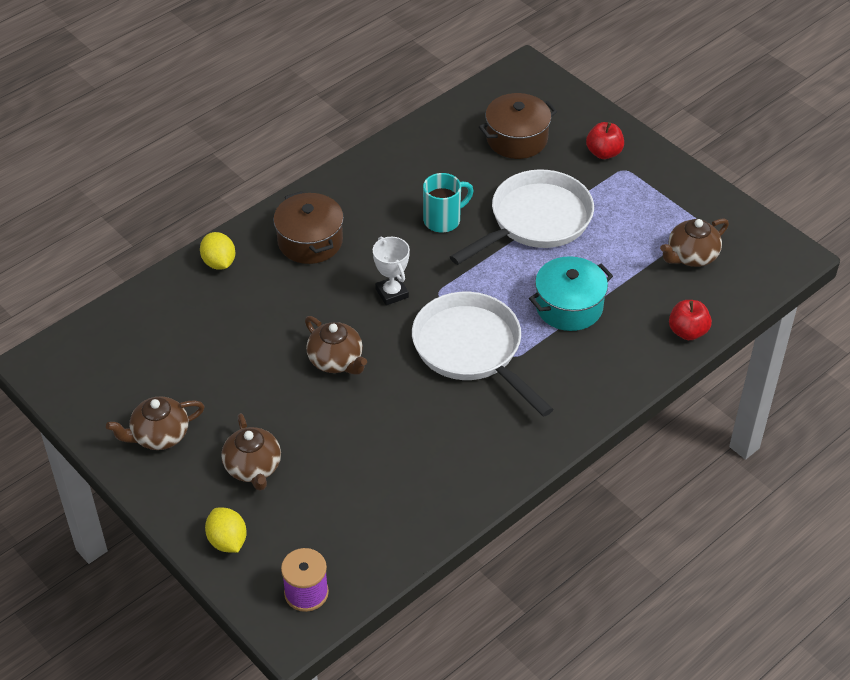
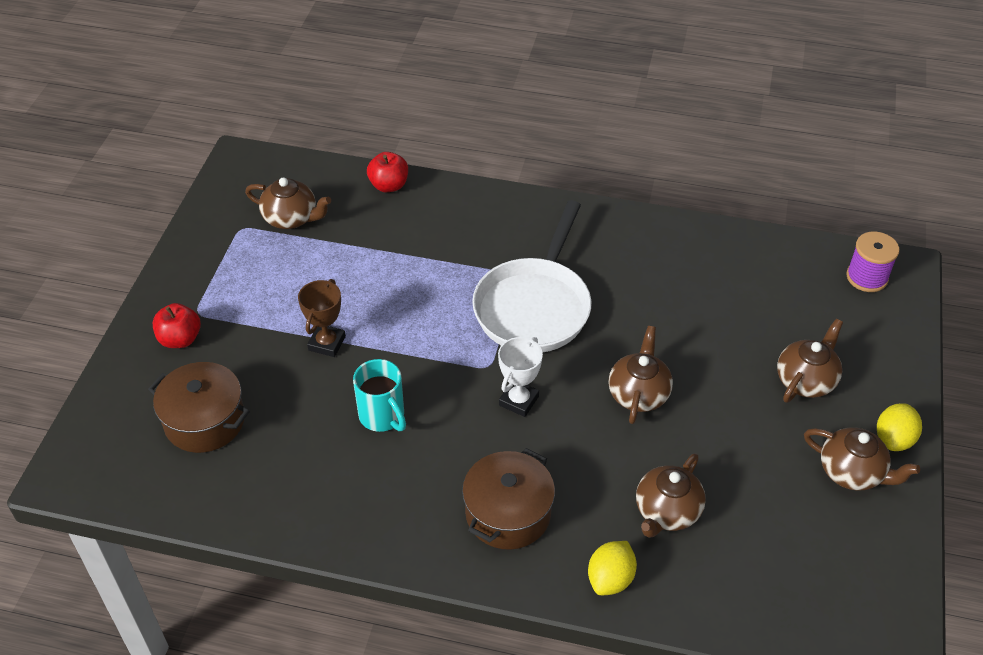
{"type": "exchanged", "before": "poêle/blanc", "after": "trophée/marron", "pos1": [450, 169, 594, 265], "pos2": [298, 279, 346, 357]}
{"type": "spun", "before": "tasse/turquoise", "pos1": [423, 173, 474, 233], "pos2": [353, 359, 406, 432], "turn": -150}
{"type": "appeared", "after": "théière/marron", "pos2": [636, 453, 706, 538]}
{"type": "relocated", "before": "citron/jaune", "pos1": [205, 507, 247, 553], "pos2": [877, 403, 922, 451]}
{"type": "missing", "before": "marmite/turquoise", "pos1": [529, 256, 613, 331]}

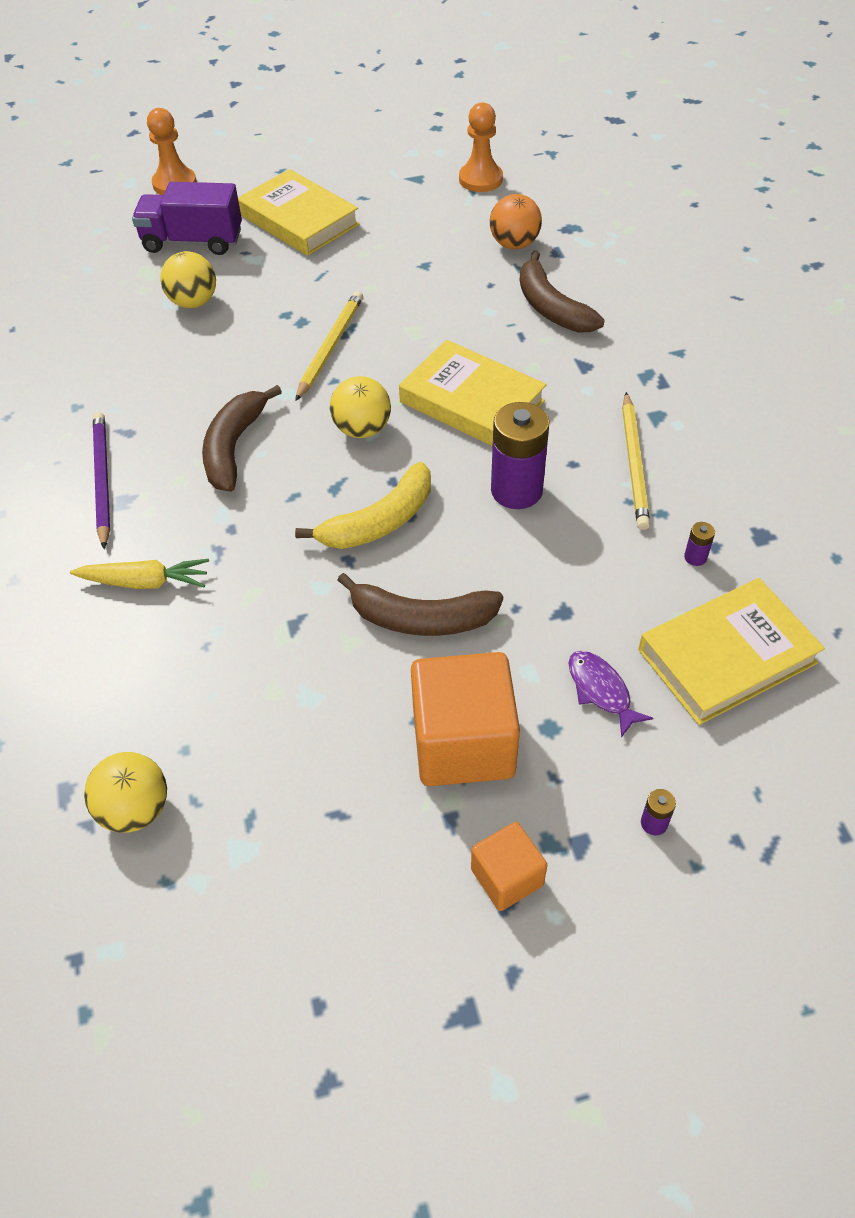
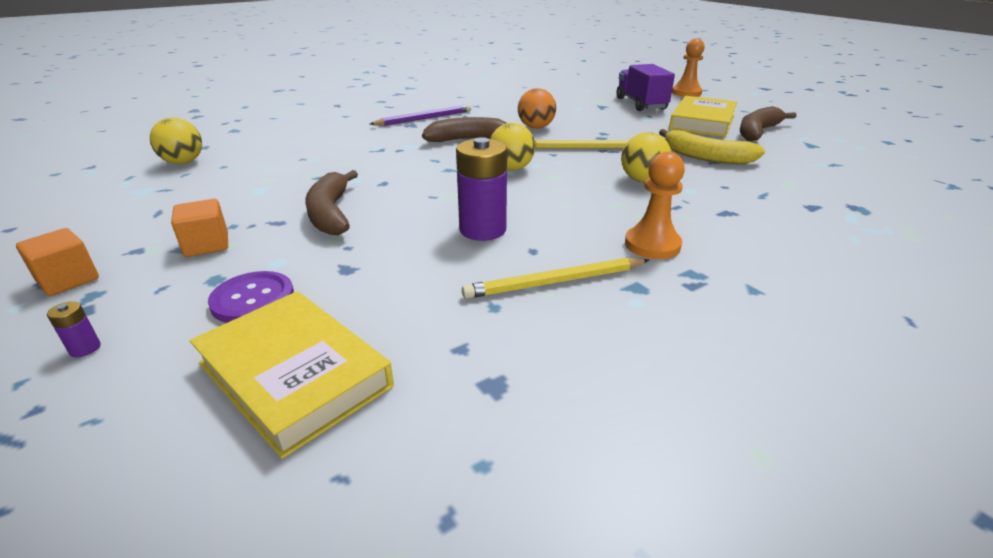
{"type": "size", "before": "cube/orange", "pos1": [411, 652, 520, 786], "pos2": [171, 199, 228, 257], "scale": 0.54}
{"type": "exchanged", "before": "poisson/violet", "after": "bouton/violet", "pos1": [568, 651, 653, 738], "pos2": [208, 271, 294, 323]}
{"type": "relocated", "before": "balle/orange", "pos1": [490, 194, 542, 249], "pos2": [518, 88, 556, 129]}
{"type": "relocated", "before": "balle/jaune", "pos1": [160, 251, 216, 308], "pos2": [621, 132, 671, 182]}
{"type": "relocated", "before": "pion/orange", "pos1": [459, 102, 503, 192], "pos2": [625, 152, 685, 259]}
{"type": "relocated", "before": "banane/jaune", "pos1": [295, 462, 431, 549], "pos2": [659, 129, 765, 164]}
{"type": "relocated", "before": "banane/marron", "pos1": [520, 250, 605, 332], "pos2": [740, 106, 796, 141]}
{"type": "missing", "before": "carotte/jaune", "pos1": [70, 559, 209, 589]}
{"type": "missing", "before": "livre/jaune", "pos1": [399, 340, 547, 446]}
{"type": "missing", "before": "pile/violet", "pos1": [684, 522, 715, 566]}

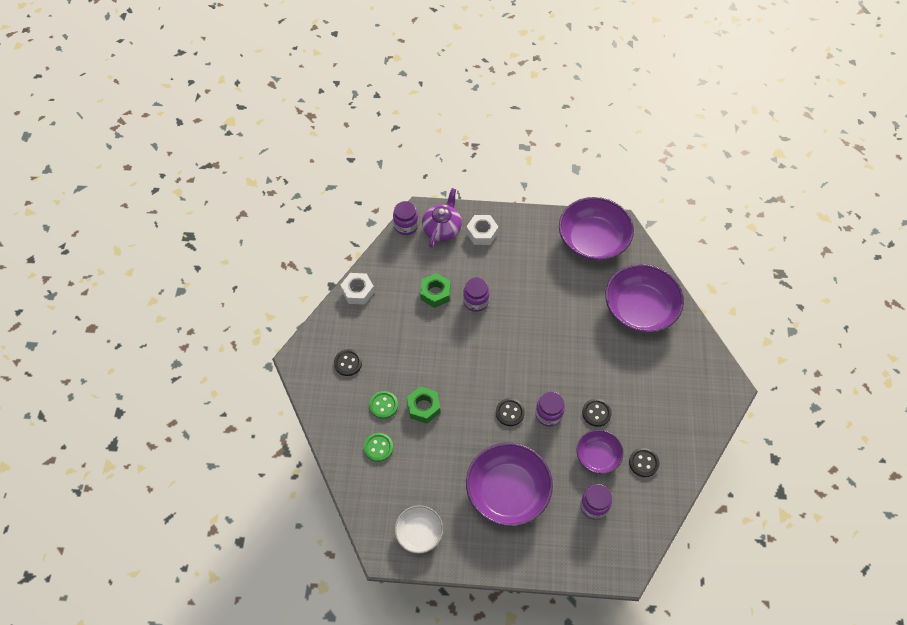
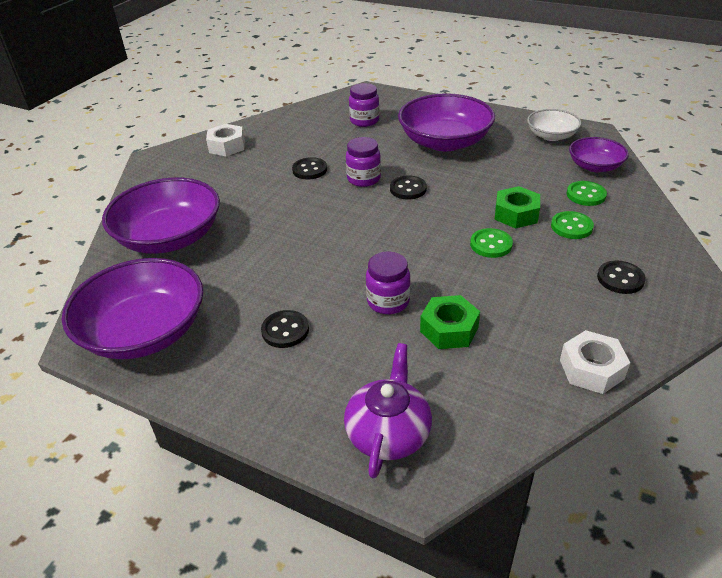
{"type": "relocated", "before": "écrou/blanc", "pos1": [466, 215, 499, 245], "pos2": [206, 124, 245, 157]}
{"type": "relocated", "before": "bouton/noir", "pos1": [629, 448, 659, 477], "pos2": [261, 310, 309, 348]}
{"type": "spun", "before": "théière/violet", "pos1": [422, 188, 462, 248], "pos2": [344, 343, 432, 479], "turn": 150}
{"type": "appeared", "after": "bouton/vert", "pos2": [470, 228, 513, 258]}
{"type": "relocated", "before": "bol/violet", "pos1": [577, 430, 623, 474], "pos2": [569, 137, 629, 172]}
{"type": "missing", "before": "bocal/violet", "pos1": [393, 201, 418, 235]}

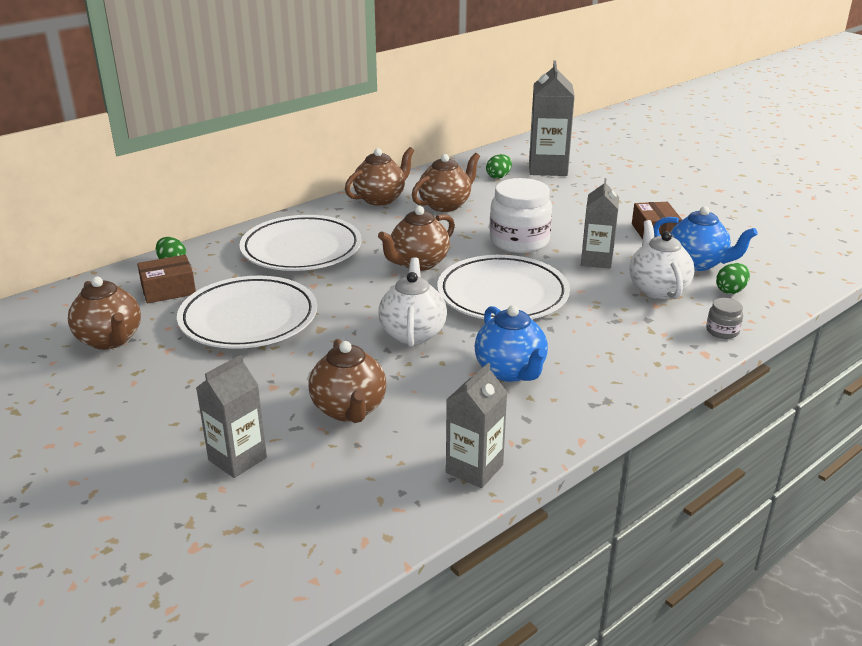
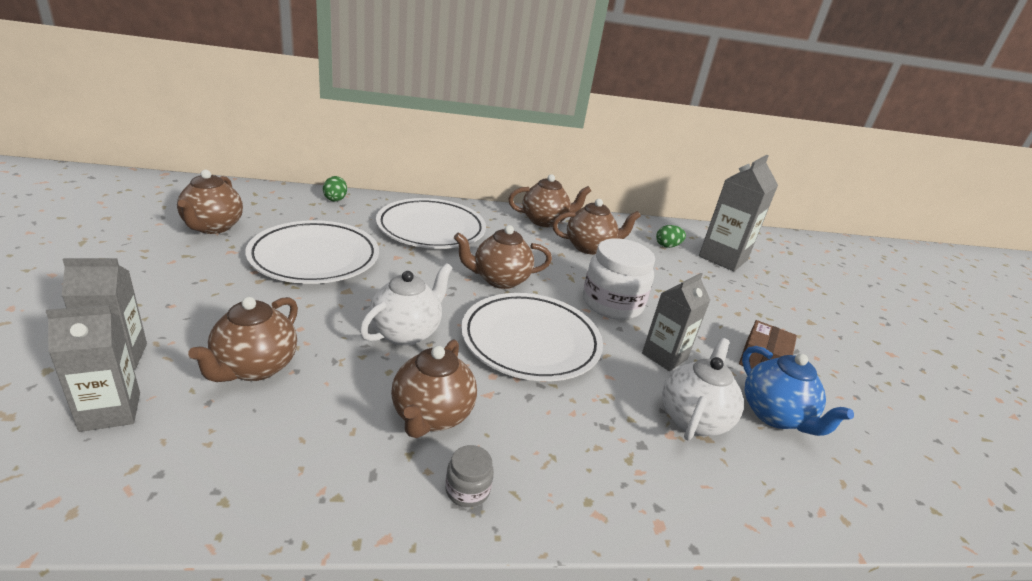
{"type": "relocated", "before": "brique de lait/gris", "pos1": [446, 363, 507, 488], "pos2": [46, 305, 140, 432]}
{"type": "colour", "before": "théière/bleu", "after": "théière/marron", "pos1": [475, 305, 548, 382], "pos2": [391, 339, 477, 438]}
{"type": "relocated", "before": "bocal/gris", "pos1": [706, 298, 743, 339], "pos2": [445, 445, 494, 507]}
{"type": "missing", "before": "boîte/marron", "pos1": [137, 255, 196, 304]}
{"type": "missing", "before": "œuf/vert", "pos1": [716, 263, 750, 294]}

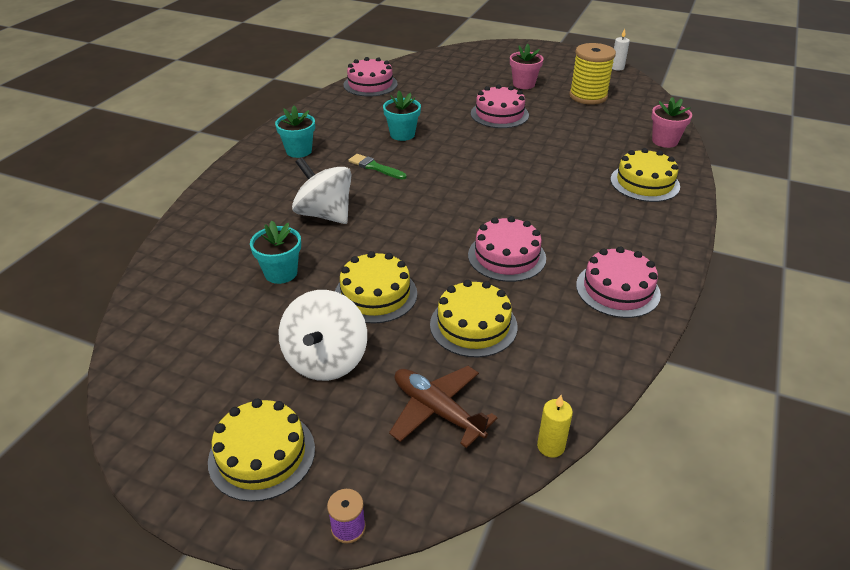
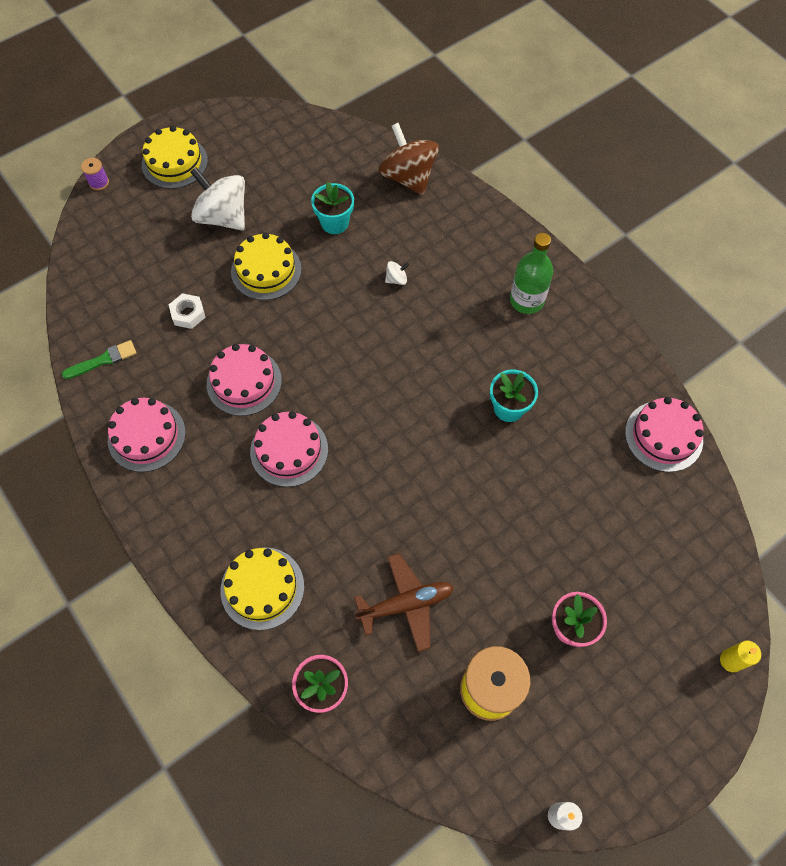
{"type": "relocated", "before": "pinceau/vert", "pos1": [349, 154, 407, 180], "pos2": [62, 340, 137, 379]}
{"type": "exchanged", "before": "gâteau/jaune", "after": "écrou/blanc", "pos1": [430, 280, 518, 358], "pos2": [169, 293, 206, 329]}
{"type": "relocated", "before": "gâteau/rose", "pos1": [471, 84, 529, 128], "pos2": [250, 411, 328, 487]}
{"type": "relocated", "before": "avion/marron", "pos1": [389, 366, 498, 448], "pos2": [354, 553, 454, 652]}
{"type": "appeared", "after": "toupie/marron", "pos2": [379, 123, 439, 195]}
{"type": "size", "before": "toupie/blanc", "pos1": [292, 157, 352, 224], "pos2": [385, 261, 409, 285], "scale": 0.41}
{"type": "exchanged", "before": "pot de fleurs/turquoise", "after": "bouteille/vert", "pos1": [275, 106, 315, 158], "pos2": [510, 233, 553, 314]}
{"type": "relocated", "before": "bougie/jaune", "pos1": [537, 395, 573, 458], "pos2": [720, 640, 761, 672]}

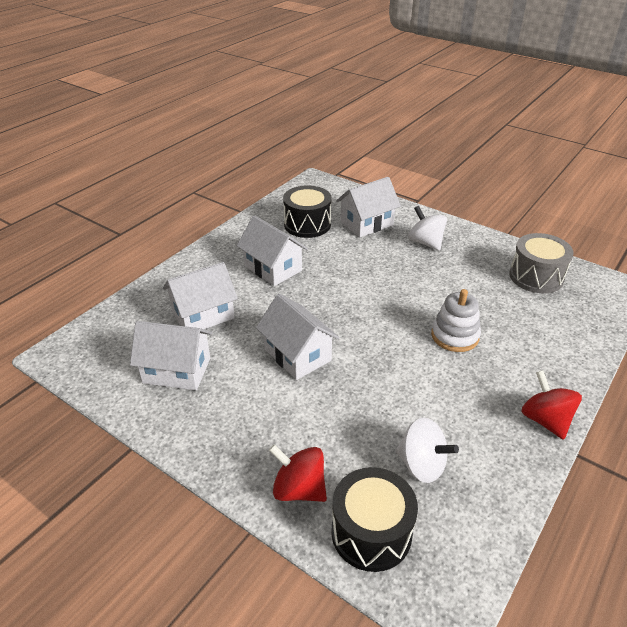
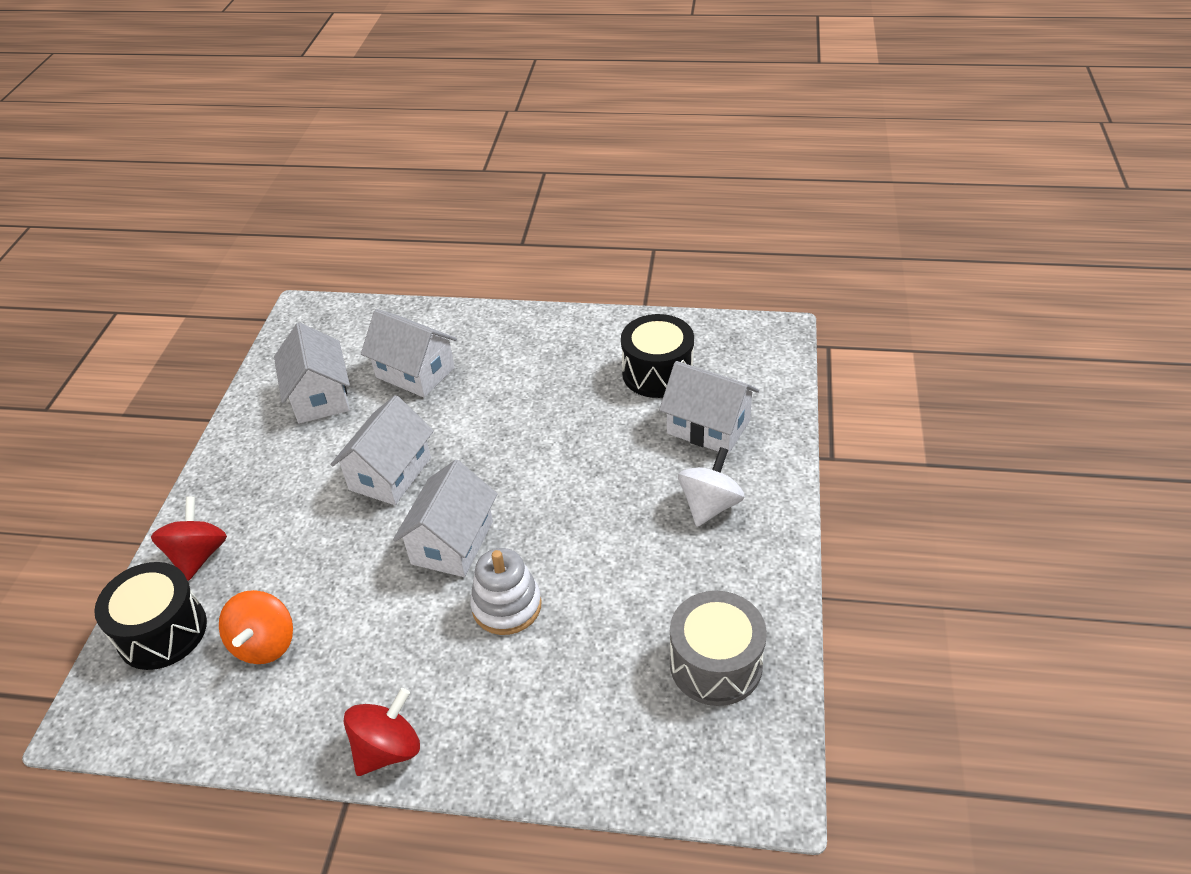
{"type": "colour", "before": "toupie/blanc", "after": "toupie/orange", "pos1": [395, 418, 459, 483], "pos2": [219, 590, 293, 664]}
{"type": "relocated", "before": "maison/blanc", "pos1": [237, 215, 308, 286], "pos2": [393, 460, 498, 577]}

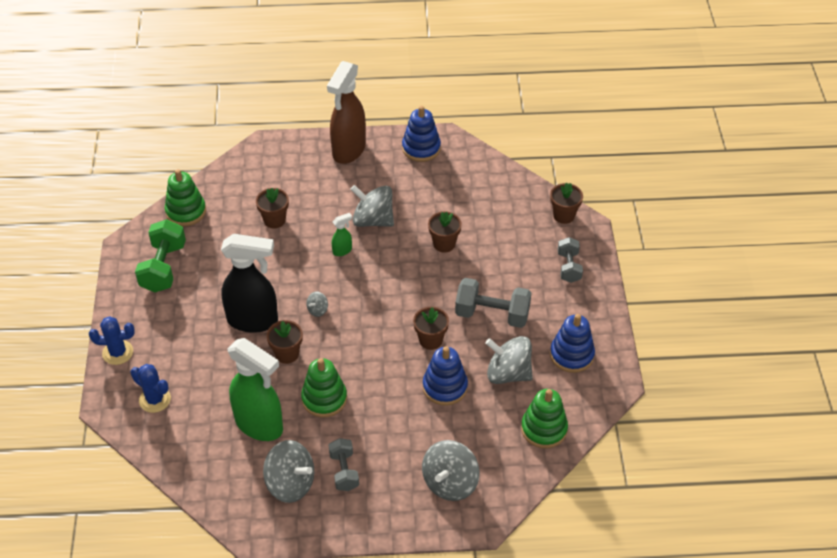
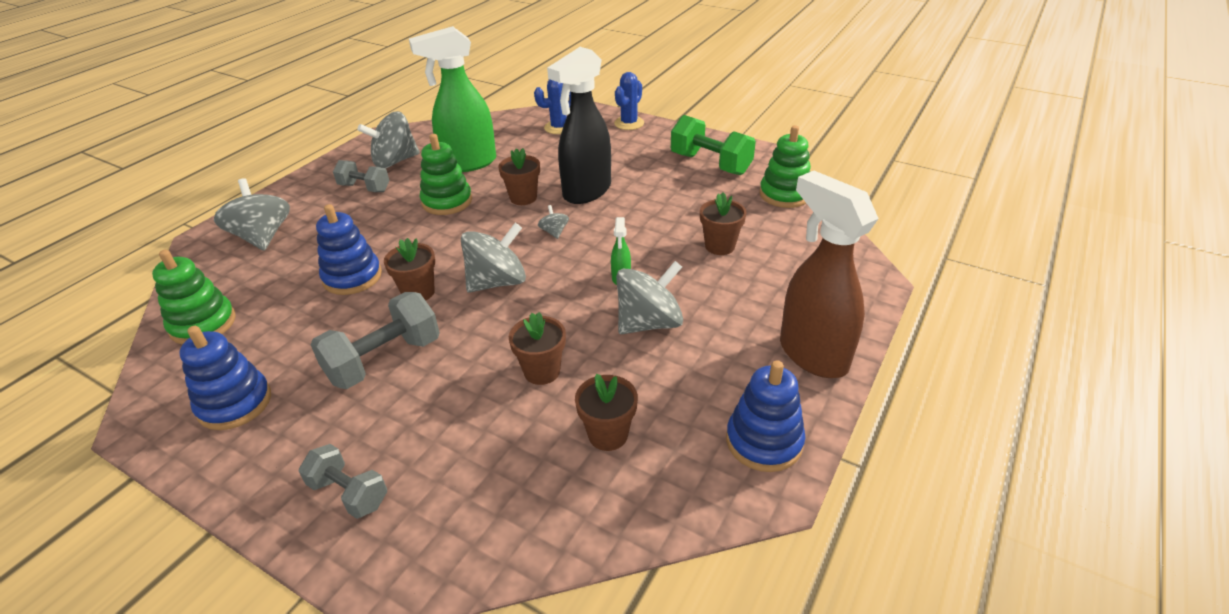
{"type": "relocated", "before": "toupie/gris", "pos1": [485, 336, 533, 384], "pos2": [461, 223, 526, 293]}
{"type": "relocated", "before": "pot de fleurs/marron", "pos1": [550, 183, 583, 224], "pos2": [575, 374, 638, 451]}

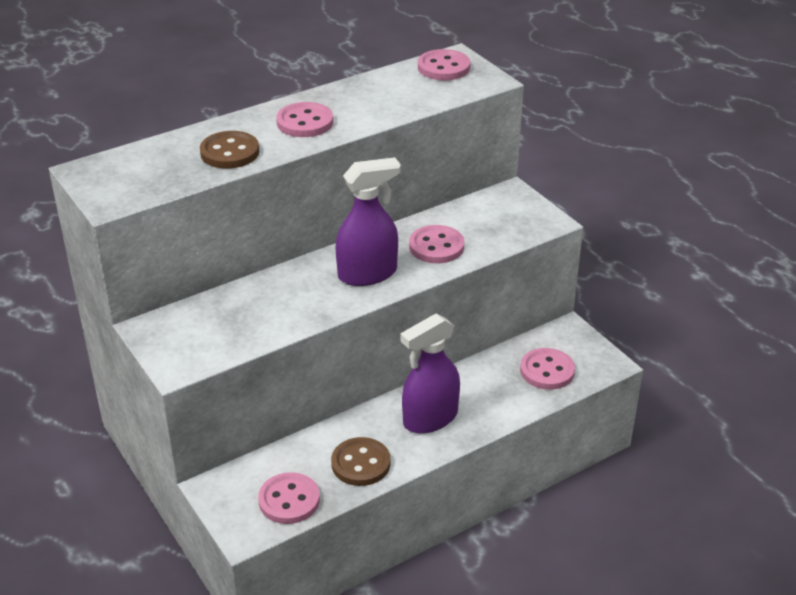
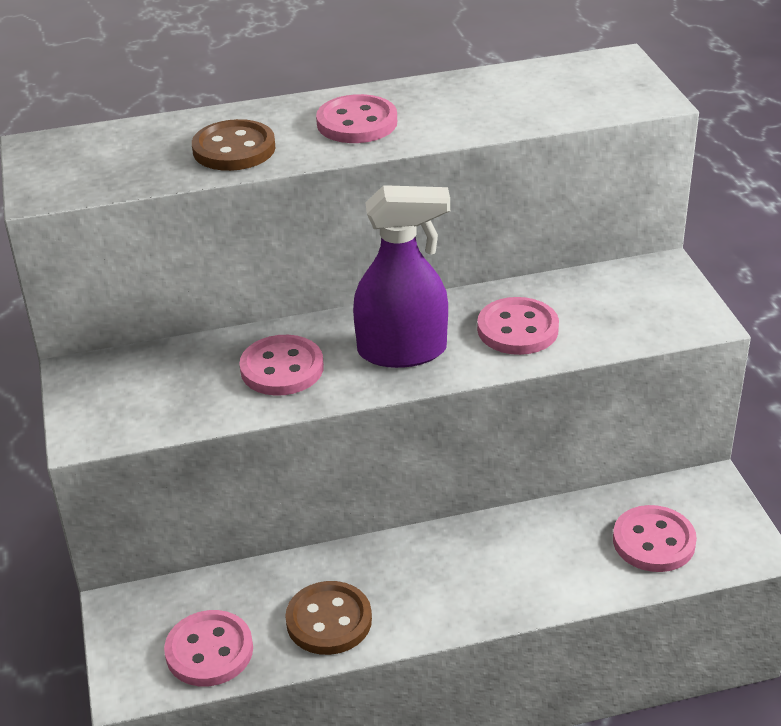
{"type": "relocated", "before": "bouton/rose", "pos1": [418, 49, 470, 80], "pos2": [239, 335, 324, 396]}
{"type": "missing", "before": "vaporisateur/violet", "pos1": [400, 314, 460, 434]}

